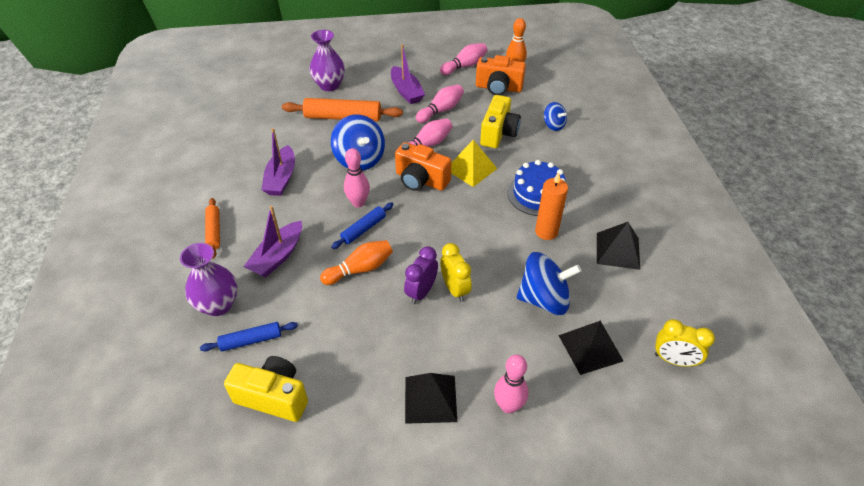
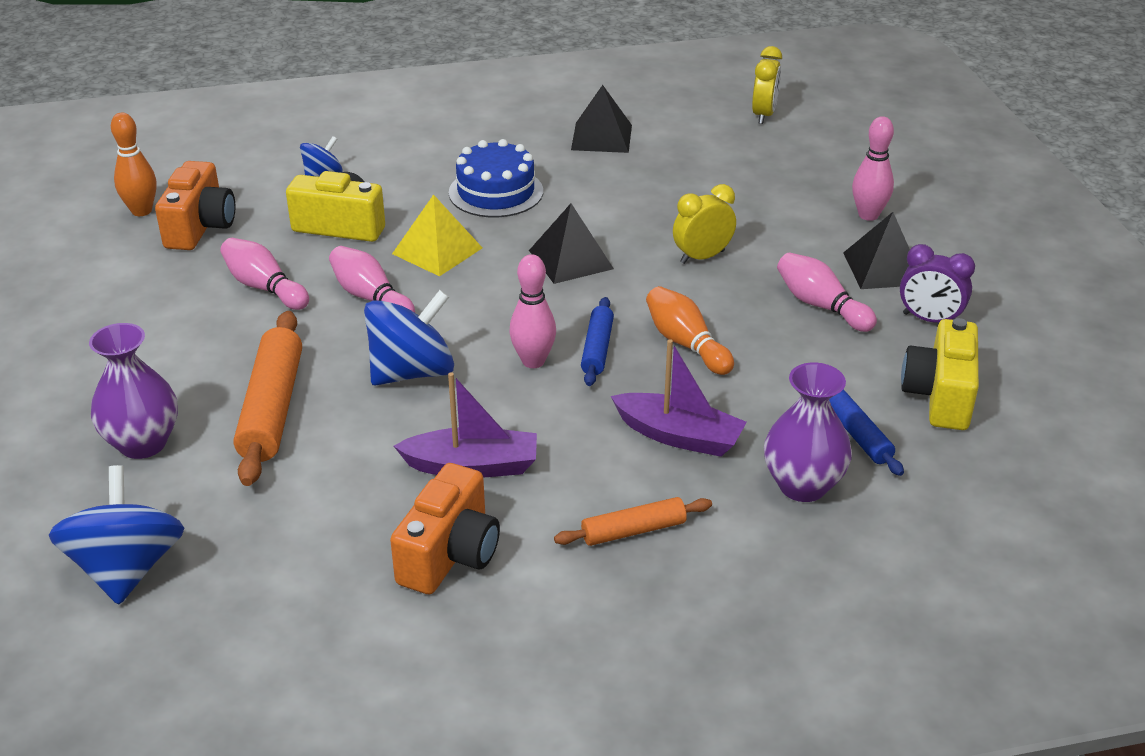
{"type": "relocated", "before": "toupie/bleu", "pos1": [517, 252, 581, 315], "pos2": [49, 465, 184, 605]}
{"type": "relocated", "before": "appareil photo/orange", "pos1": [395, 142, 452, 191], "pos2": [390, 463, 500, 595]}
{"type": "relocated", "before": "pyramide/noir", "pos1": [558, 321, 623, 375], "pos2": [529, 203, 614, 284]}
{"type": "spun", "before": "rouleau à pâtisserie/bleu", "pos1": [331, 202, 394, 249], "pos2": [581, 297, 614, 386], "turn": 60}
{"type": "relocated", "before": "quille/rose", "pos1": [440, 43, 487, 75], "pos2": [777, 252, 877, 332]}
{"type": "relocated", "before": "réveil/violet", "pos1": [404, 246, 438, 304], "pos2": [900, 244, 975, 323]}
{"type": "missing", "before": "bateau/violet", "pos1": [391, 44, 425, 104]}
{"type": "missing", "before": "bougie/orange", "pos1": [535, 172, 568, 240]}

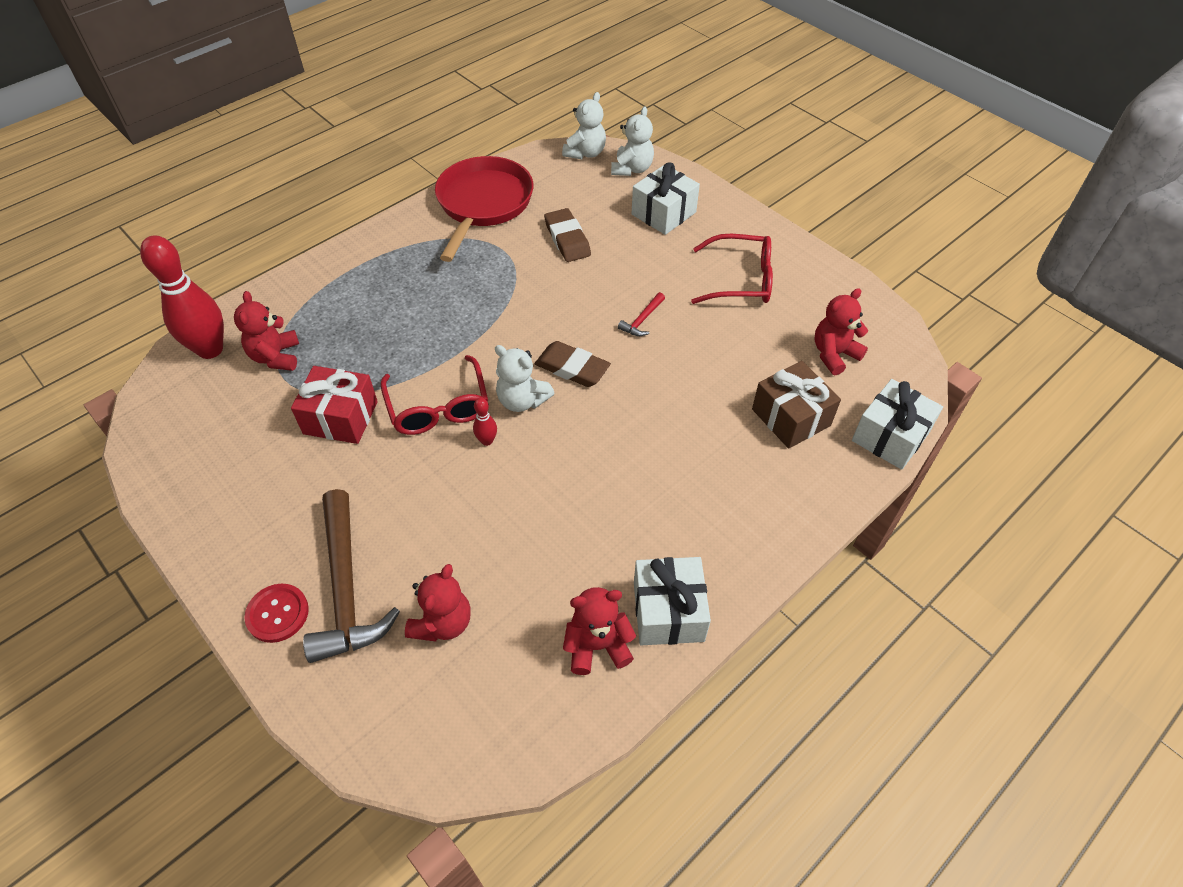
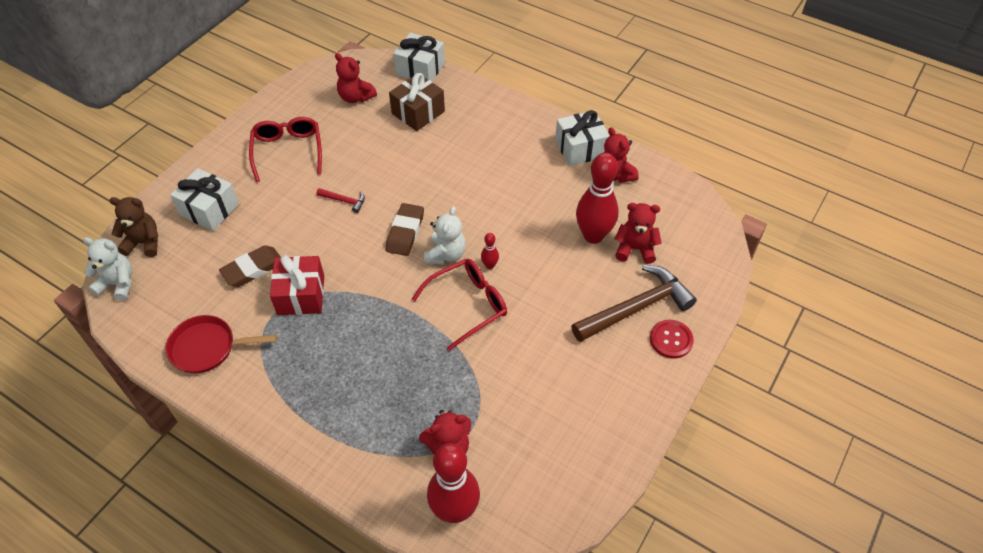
{"type": "colour", "before": "ours en peluche/blanc", "after": "ours en peluche/marron", "pos1": [611, 106, 654, 176], "pos2": [109, 197, 158, 257]}
{"type": "size", "before": "poêle/rouge", "pos1": [435, 156, 533, 262], "pos2": [165, 315, 277, 373], "scale": 0.65}
{"type": "relocated", "before": "cadeau/rouge", "pos1": [291, 366, 378, 444], "pos2": [270, 255, 324, 315]}
{"type": "appeared", "after": "quille/rouge", "pos2": [576, 153, 618, 244]}

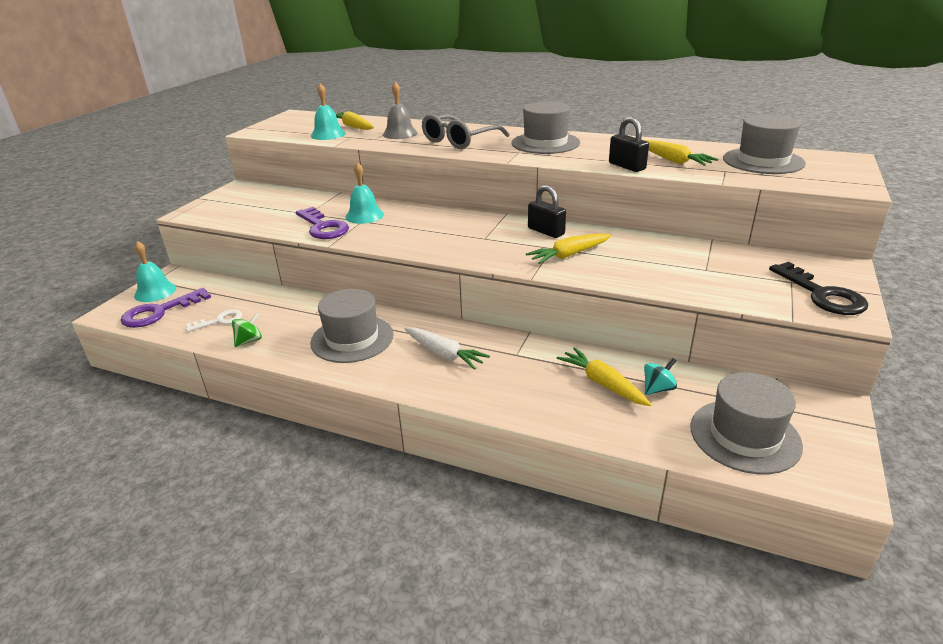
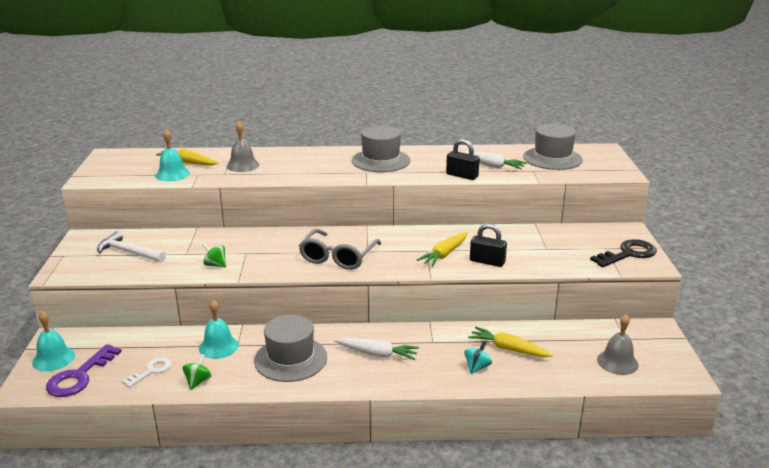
{"type": "appeared", "after": "marteau/blanc", "pos2": [97, 231, 166, 262]}
{"type": "relocated", "before": "cloche/turquoise", "pos1": [345, 162, 384, 224], "pos2": [199, 300, 239, 359]}
{"type": "exchanged", "before": "clé/violet", "after": "toupie/vert", "pos1": [296, 207, 349, 239], "pos2": [202, 243, 226, 268]}
{"type": "relocated", "before": "lunettes/gris", "pos1": [422, 114, 510, 149], "pos2": [299, 229, 381, 270]}
{"type": "colour", "before": "carotte/jaune", "after": "carotte/blanc", "pos1": [644, 140, 718, 166], "pos2": [461, 151, 527, 169]}
{"type": "relocated", "before": "toupie/turquoise", "pos1": [644, 358, 677, 395], "pos2": [464, 341, 492, 374]}
{"type": "relocated", "before": "cadenas/noir", "pos1": [528, 185, 566, 238], "pos2": [470, 224, 507, 267]}
{"type": "spun", "before": "clé/noir", "pos1": [769, 262, 868, 315], "pos2": [590, 239, 657, 267], "turn": -75}
{"type": "exchanged", "before": "chapeau/gris", "after": "cloche/gris", "pos1": [690, 372, 803, 474], "pos2": [597, 314, 639, 375]}

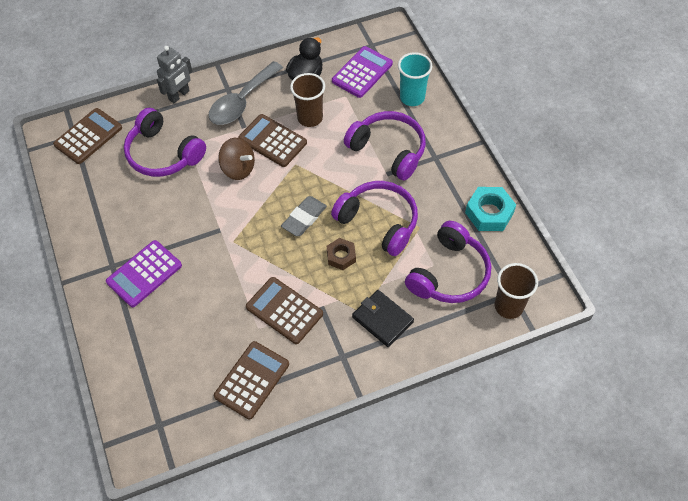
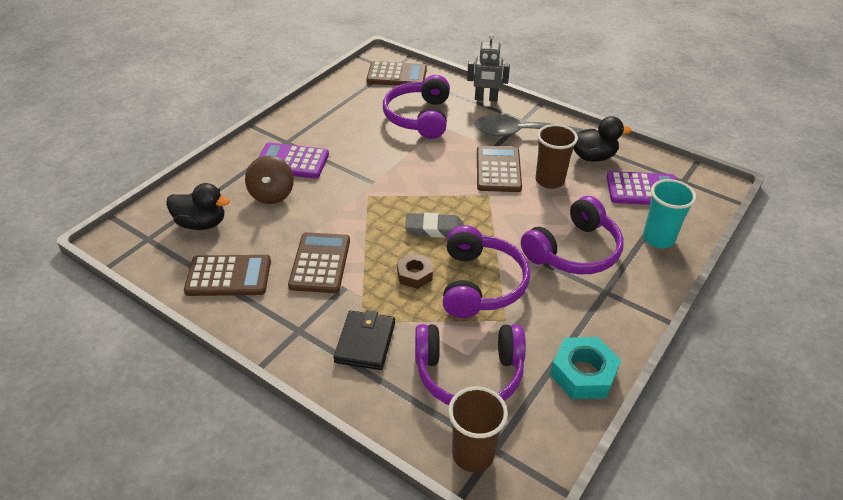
{"type": "appeared", "after": "canard/noir", "pos2": [166, 183, 230, 230]}
{"type": "relocated", "before": "toupie/marron", "pos1": [218, 138, 255, 180], "pos2": [245, 155, 294, 204]}
{"type": "spun", "before": "casque audio/violet", "pos1": [344, 111, 426, 181], "pos2": [521, 196, 624, 274], "turn": 45}

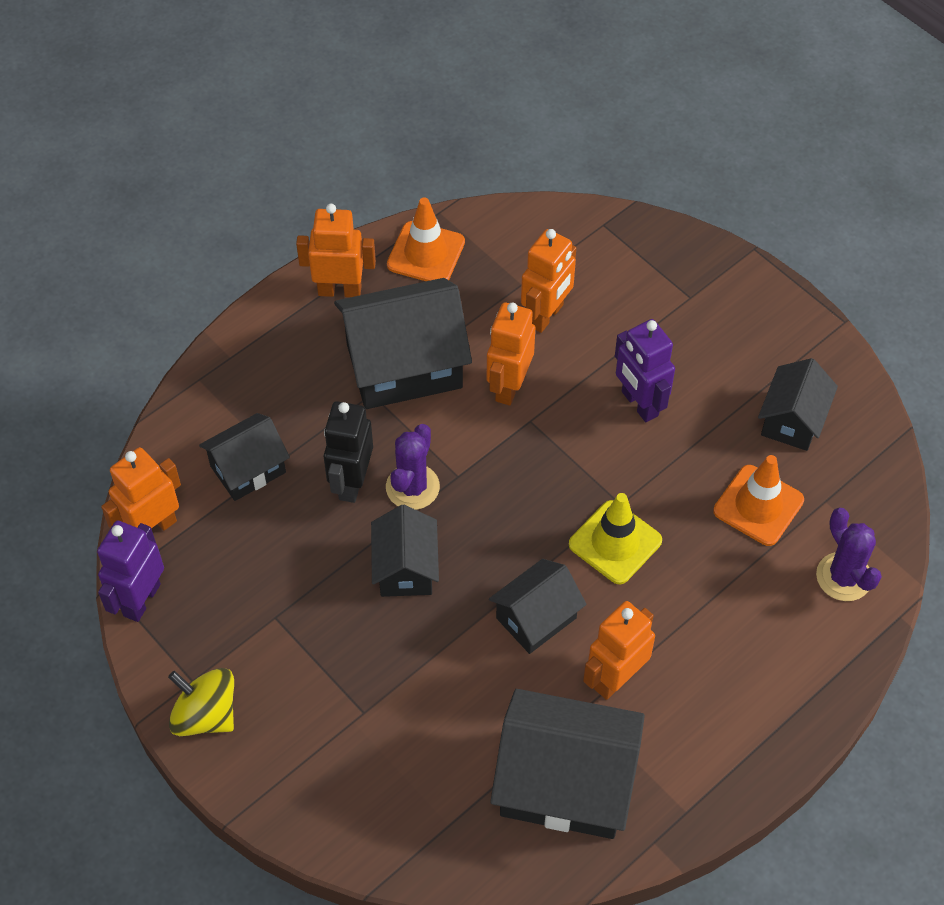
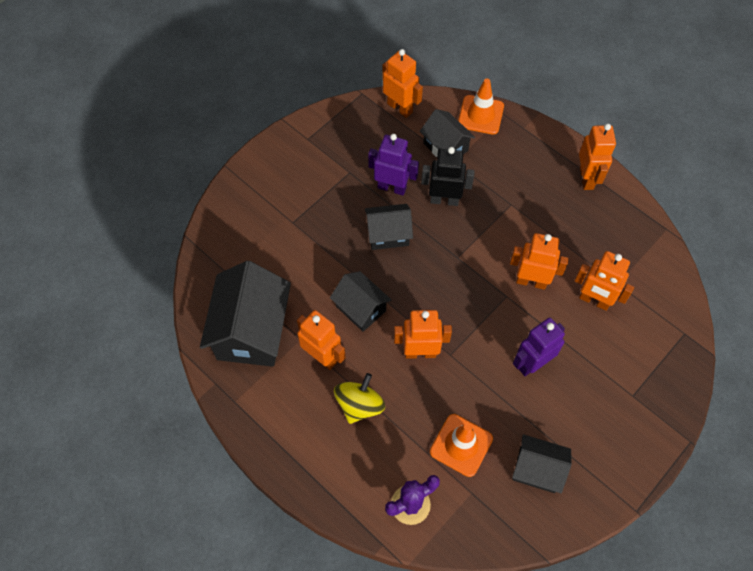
{"type": "relocated", "before": "toupie/jaune", "pos1": [168, 668, 234, 736], "pos2": [334, 373, 385, 424]}
{"type": "relocated", "before": "robot/violet", "pos1": [97, 521, 164, 622], "pos2": [368, 134, 419, 195]}
{"type": "exchanged", "before": "cône de chantier/jaune", "after": "robot/orange", "pos1": [569, 493, 662, 584], "pos2": [394, 310, 452, 359]}
{"type": "relocated", "before": "cône de chantier/orange", "pos1": [387, 197, 465, 281], "pos2": [458, 79, 504, 135]}
{"type": "missing", "before": "maison/noir", "pos1": [334, 278, 472, 409]}
{"type": "missing", "before": "cactus/violet", "pos1": [386, 424, 440, 510]}

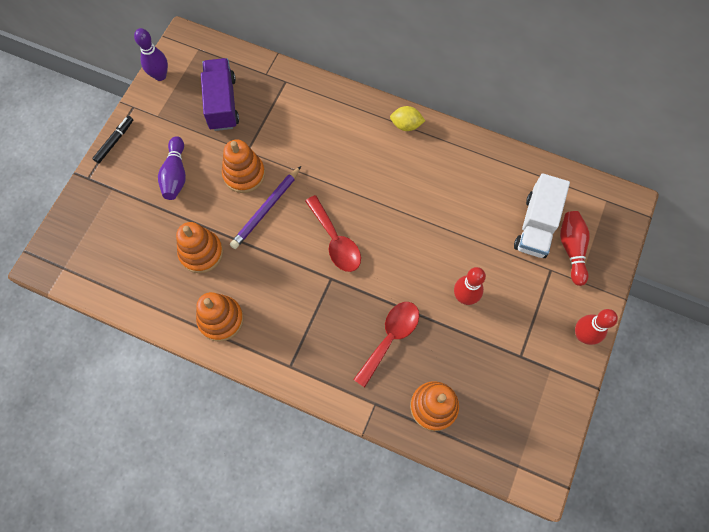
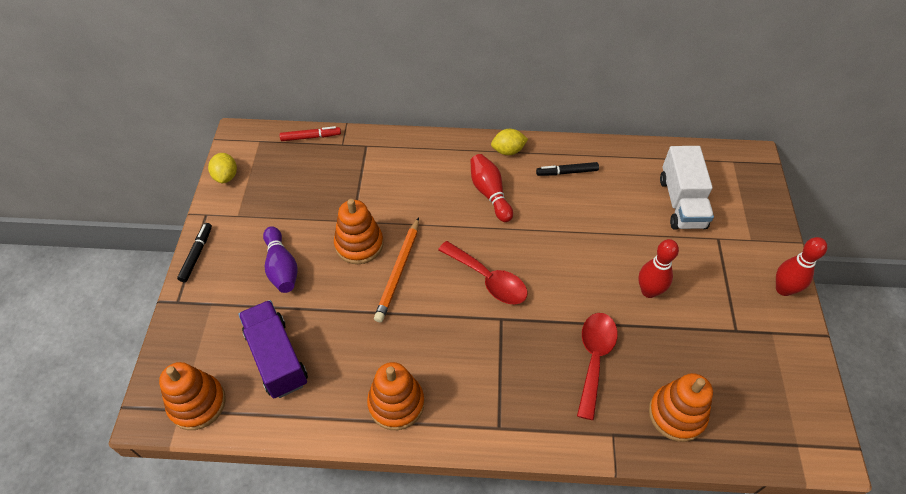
{"type": "relocated", "before": "jouet à empiler/orange", "pos1": [176, 222, 223, 273], "pos2": [159, 362, 226, 430]}
{"type": "exchanged", "before": "quille/violet", "after": "citron/jaune", "pos1": [134, 28, 168, 81], "pos2": [208, 153, 237, 183]}
{"type": "relocated", "before": "camion/violet", "pos1": [201, 58, 239, 131], "pos2": [239, 300, 308, 399]}
{"type": "appeared", "after": "feutre/rouge", "pos2": [280, 126, 341, 141]}
{"type": "colour", "before": "crayon/violet", "after": "crayon/orange", "pos1": [230, 166, 301, 249], "pos2": [374, 217, 419, 323]}
{"type": "relocated", "before": "quille/rouge", "pos1": [560, 211, 590, 286], "pos2": [470, 154, 513, 222]}
{"type": "appeared", "after": "feutre/noir", "pos2": [536, 162, 599, 176]}

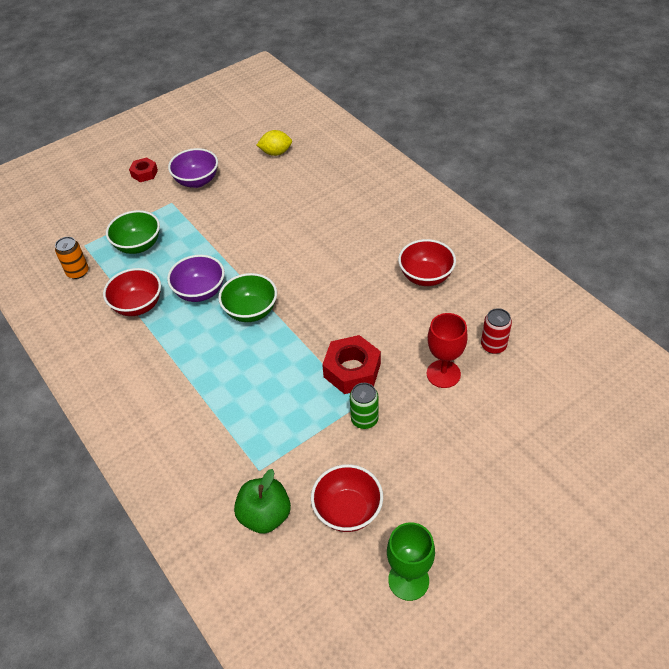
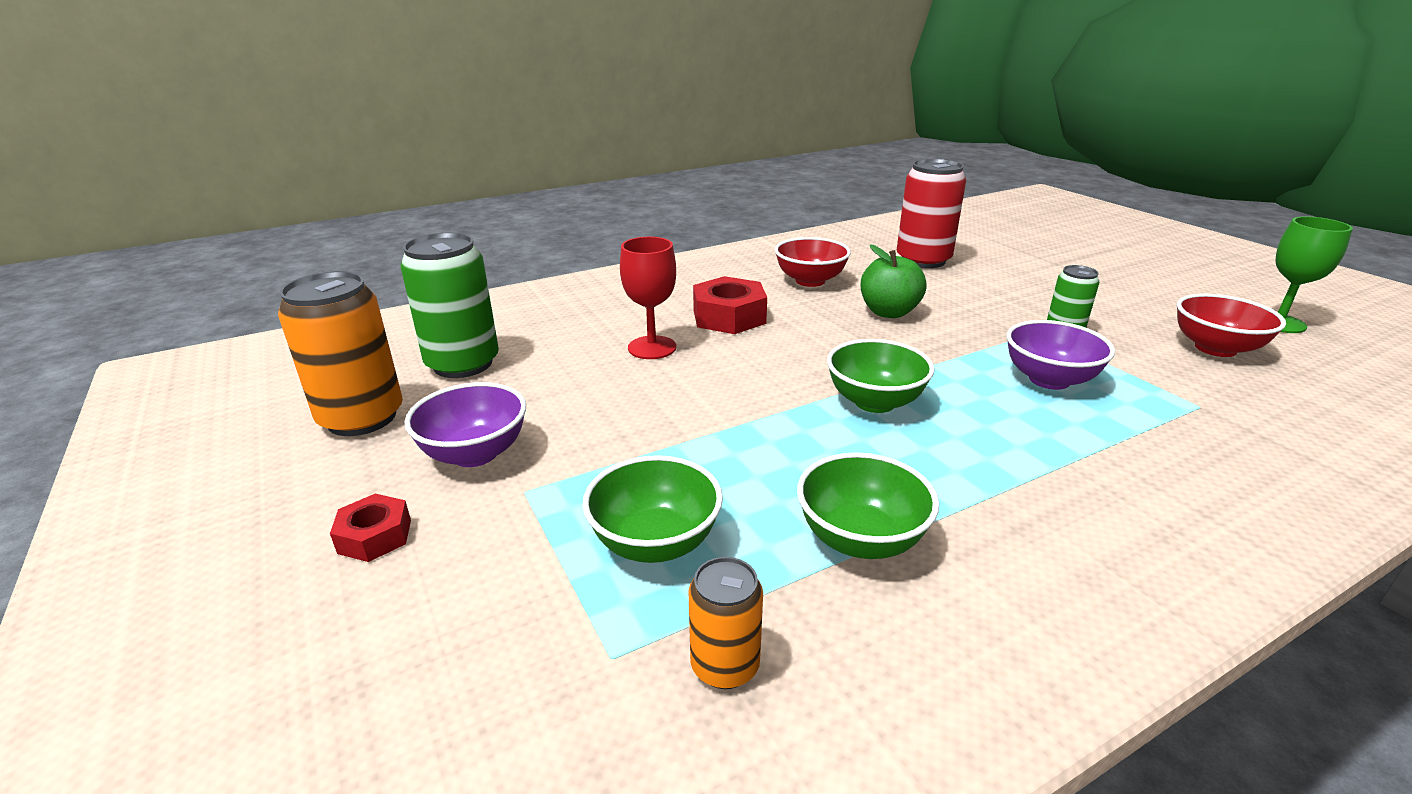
{"type": "appeared", "after": "canette/orange", "pos2": [278, 271, 403, 436]}
{"type": "exchanged", "before": "citron/jaune", "after": "canette/vert", "pos1": [257, 130, 292, 156], "pos2": [400, 232, 499, 378]}
{"type": "relocated", "before": "verre à pied/rouge", "pos1": [427, 313, 468, 388], "pos2": [620, 237, 676, 359]}
{"type": "relocated", "before": "écrou/rouge", "pos1": [322, 335, 381, 394], "pos2": [693, 276, 767, 334]}
{"type": "colour", "before": "bol/rouge", "after": "bol/vert", "pos1": [103, 268, 161, 316], "pos2": [797, 452, 939, 559]}
{"type": "relocated", "before": "pomme/vert", "pos1": [234, 469, 291, 534], "pos2": [861, 244, 926, 318]}
{"type": "size", "before": "canette/rouge", "pos1": [481, 308, 512, 354], "pos2": [897, 159, 966, 268], "scale": 1.85}
{"type": "relocated", "before": "bol/violet", "pos1": [167, 255, 225, 302], "pos2": [1006, 320, 1115, 390]}

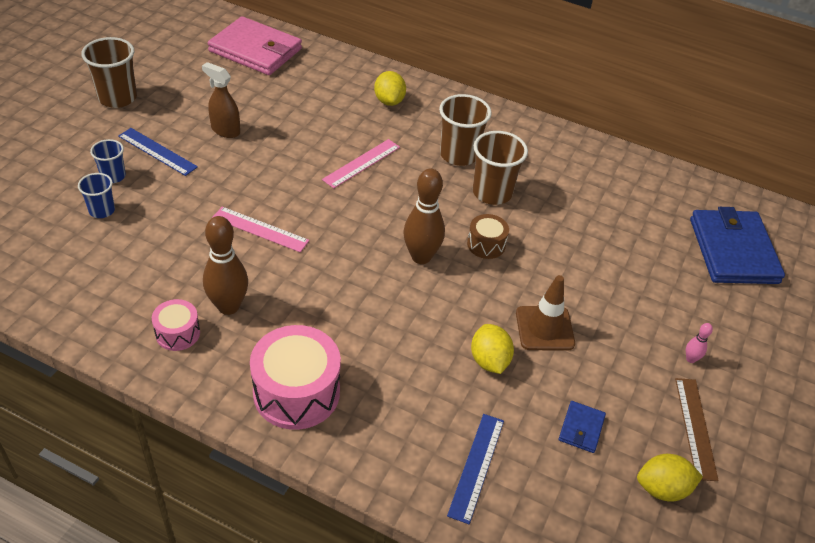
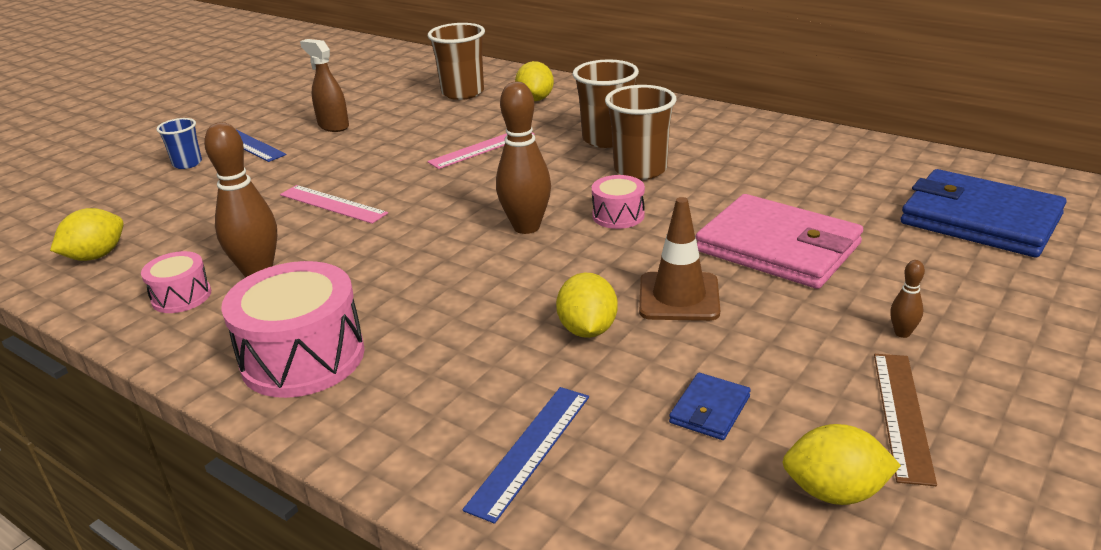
{"type": "appeared", "after": "citron/jaune", "pos2": [50, 208, 124, 261]}
{"type": "relocated", "before": "gobelet/marron", "pos1": [81, 37, 137, 108], "pos2": [428, 23, 485, 100]}
{"type": "colour", "before": "tambour/marron", "after": "tambour/rose", "pos1": [467, 214, 509, 259], "pos2": [592, 175, 645, 229]}
{"type": "relocated", "before": "portefeuille/rose", "pos1": [208, 16, 302, 75], "pos2": [696, 194, 863, 289]}
{"type": "colour", "before": "quille/rose", "after": "quille/marron", "pos1": [686, 323, 713, 363], "pos2": [890, 260, 925, 338]}
{"type": "spun", "before": "portefeuille/bleu", "pos1": [690, 207, 785, 284], "pos2": [901, 169, 1067, 257], "turn": -60}
{"type": "missing", "before": "gobelet/bleu", "pos1": [78, 173, 115, 218]}

